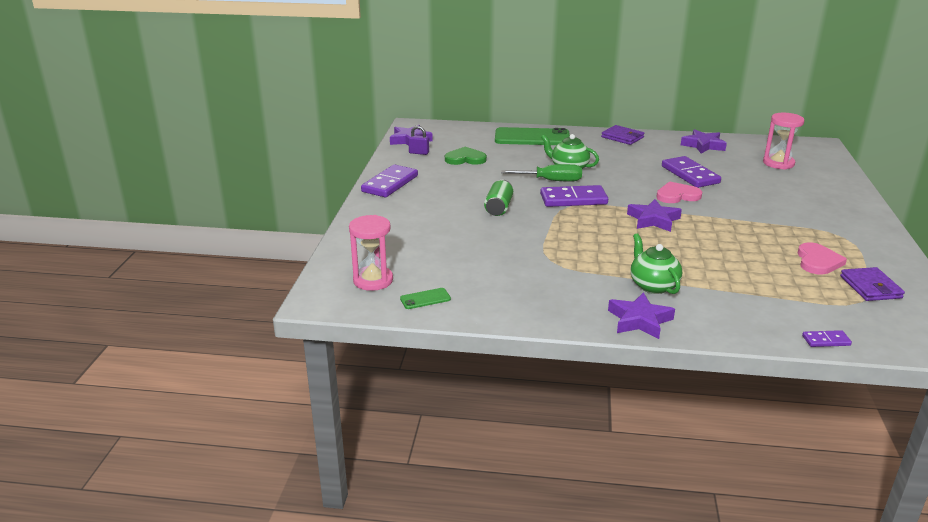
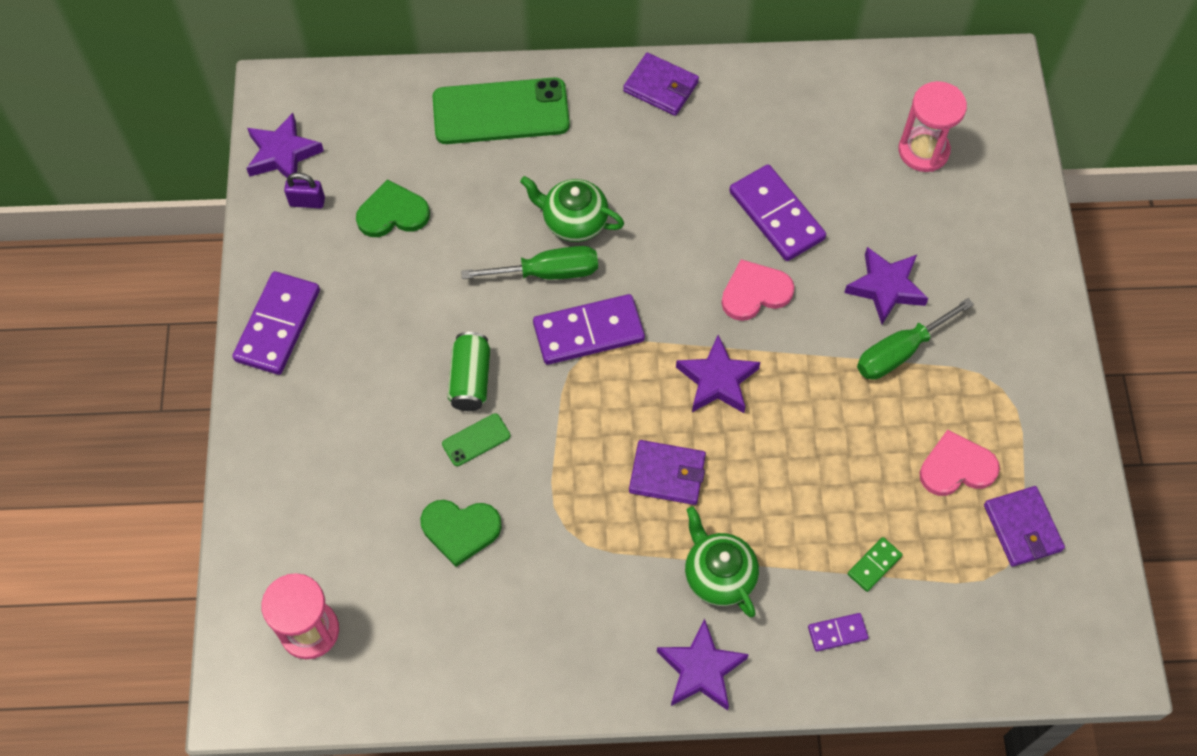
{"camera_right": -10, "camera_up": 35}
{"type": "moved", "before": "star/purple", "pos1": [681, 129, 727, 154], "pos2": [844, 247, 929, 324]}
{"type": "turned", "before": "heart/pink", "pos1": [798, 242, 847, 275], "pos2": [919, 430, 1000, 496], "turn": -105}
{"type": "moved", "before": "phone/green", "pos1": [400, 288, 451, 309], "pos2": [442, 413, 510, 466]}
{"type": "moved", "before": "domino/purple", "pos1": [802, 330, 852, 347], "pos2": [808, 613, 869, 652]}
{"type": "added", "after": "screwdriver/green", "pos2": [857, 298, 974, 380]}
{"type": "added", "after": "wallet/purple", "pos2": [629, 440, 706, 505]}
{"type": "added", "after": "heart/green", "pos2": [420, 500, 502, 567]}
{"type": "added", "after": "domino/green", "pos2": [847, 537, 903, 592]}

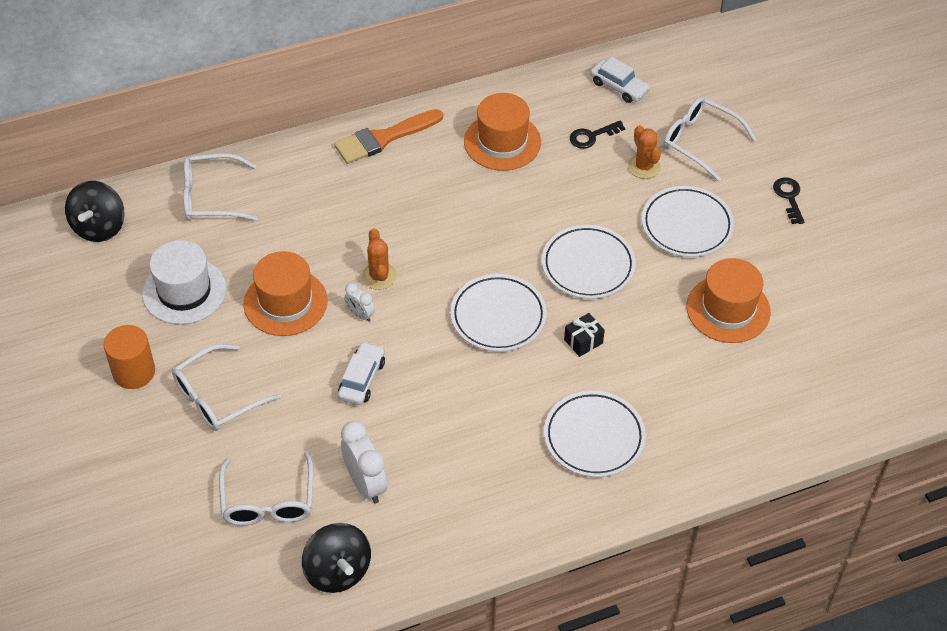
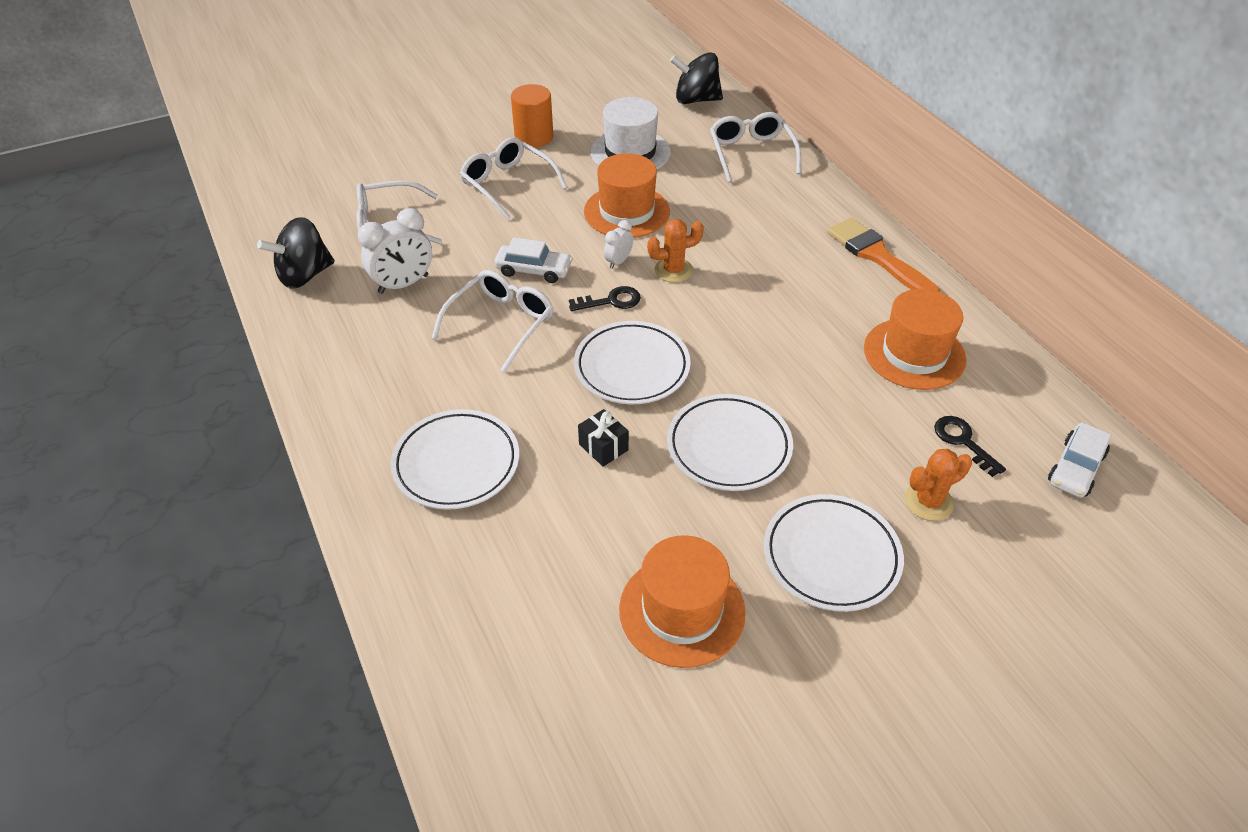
{"camera_right": 85, "camera_up": -5}
{"type": "moved", "before": "glasses/white", "pos1": [664, 97, 757, 182], "pos2": [431, 270, 553, 372]}
{"type": "moved", "before": "key/black", "pos1": [773, 177, 804, 224], "pos2": [569, 286, 641, 311]}

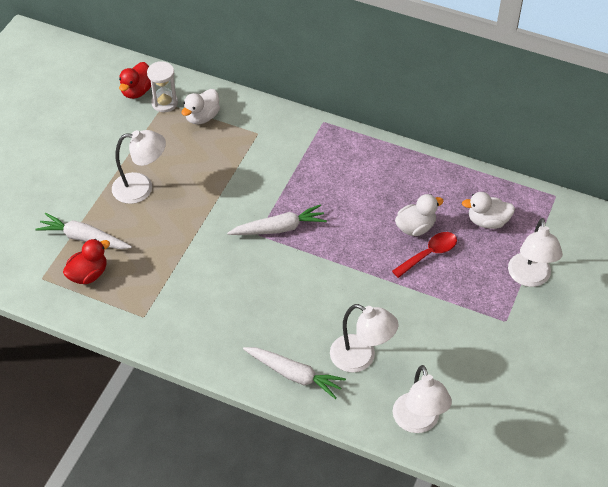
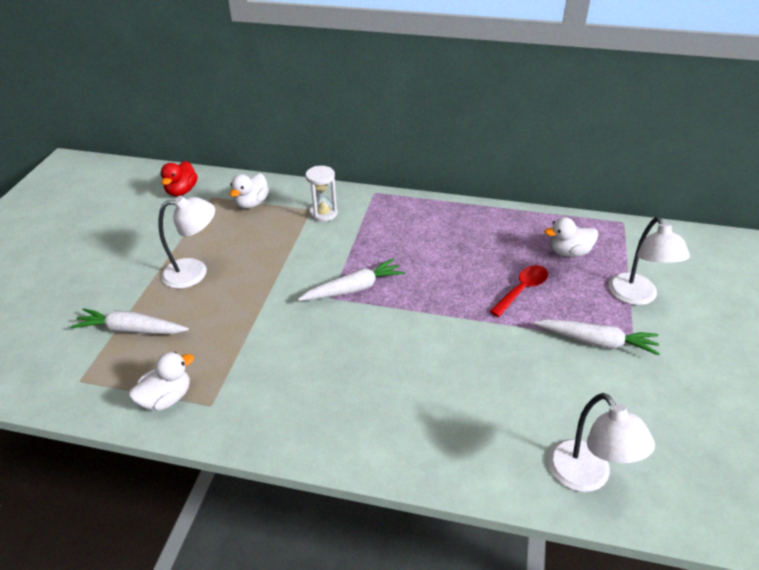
{"camera_right": -10, "camera_up": -10}
{"type": "moved", "before": "hourglass/white", "pos1": [147, 61, 178, 112], "pos2": [306, 166, 337, 222]}
{"type": "moved", "before": "duck/white", "pos1": [395, 194, 444, 236], "pos2": [129, 352, 194, 410]}
{"type": "removed", "before": "duck/red", "pos1": [63, 239, 110, 284]}
{"type": "removed", "before": "lamp/white", "pos1": [330, 304, 399, 373]}
{"type": "moved", "before": "carrot/white", "pos1": [243, 347, 346, 399], "pos2": [534, 319, 660, 356]}

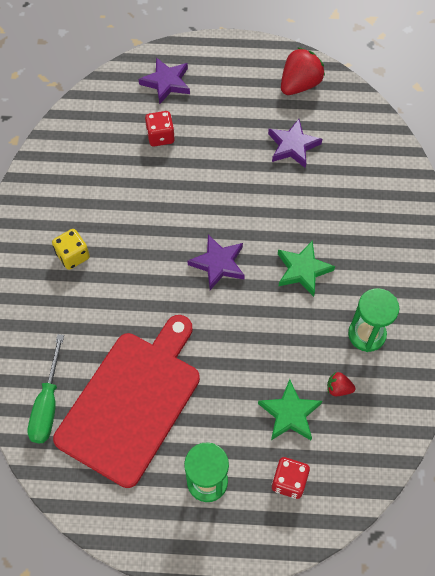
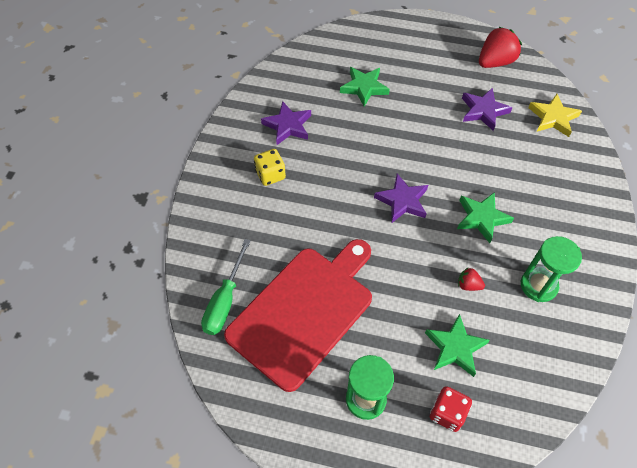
{"camera_right": 10, "camera_up": -5}
{"type": "moved", "before": "star/purple", "pos1": [138, 57, 190, 104], "pos2": [261, 101, 311, 145]}
{"type": "replaced", "before": "dice/red", "after": "star/green", "pos1": [145, 111, 175, 147], "pos2": [340, 67, 390, 107]}
{"type": "moved", "before": "strawberry/red", "pos1": [327, 372, 356, 396], "pos2": [458, 267, 485, 291]}
{"type": "added", "after": "star/yellow", "pos2": [528, 94, 582, 137]}

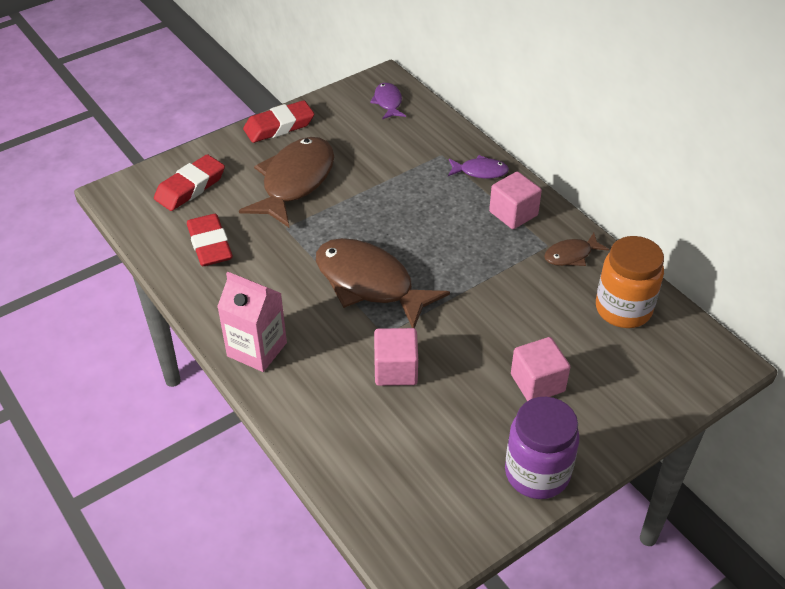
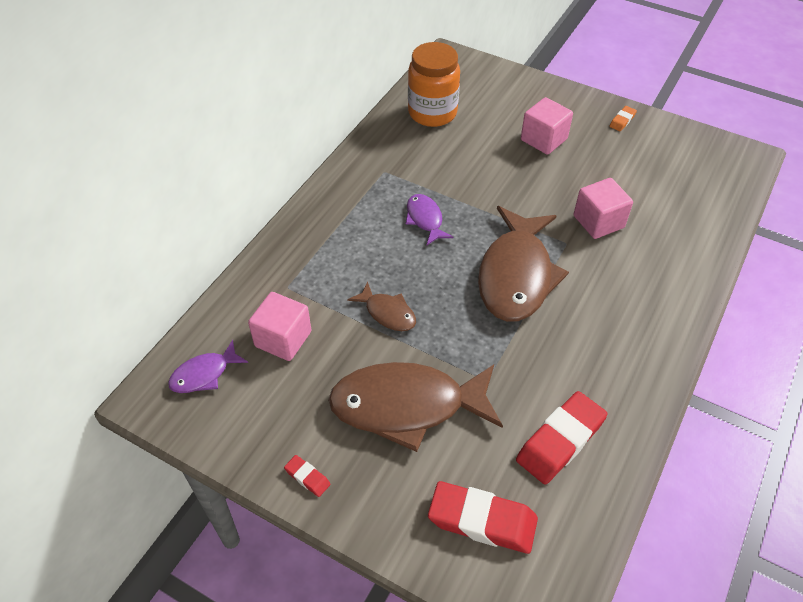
{"camera_right": -115, "camera_up": 5}
{"type": "resized", "before": "eraser/red", "pos1": [243, 100, 314, 143], "pos2": [284, 455, 331, 497], "scale": 0.46}
{"type": "moved", "before": "fish/purple", "pos1": [448, 155, 509, 179], "pos2": [406, 194, 453, 245]}
{"type": "moved", "before": "cube/pink", "pos1": [489, 171, 542, 229], "pos2": [248, 292, 311, 361]}
{"type": "moved", "before": "fish/brown", "pos1": [544, 233, 609, 266], "pos2": [347, 281, 416, 331]}
{"type": "removed", "before": "carton/pink", "pos1": [217, 272, 287, 372]}
{"type": "replaced", "before": "jar/purple", "after": "eraser/orange", "pos1": [505, 397, 580, 499], "pos2": [610, 106, 637, 131]}

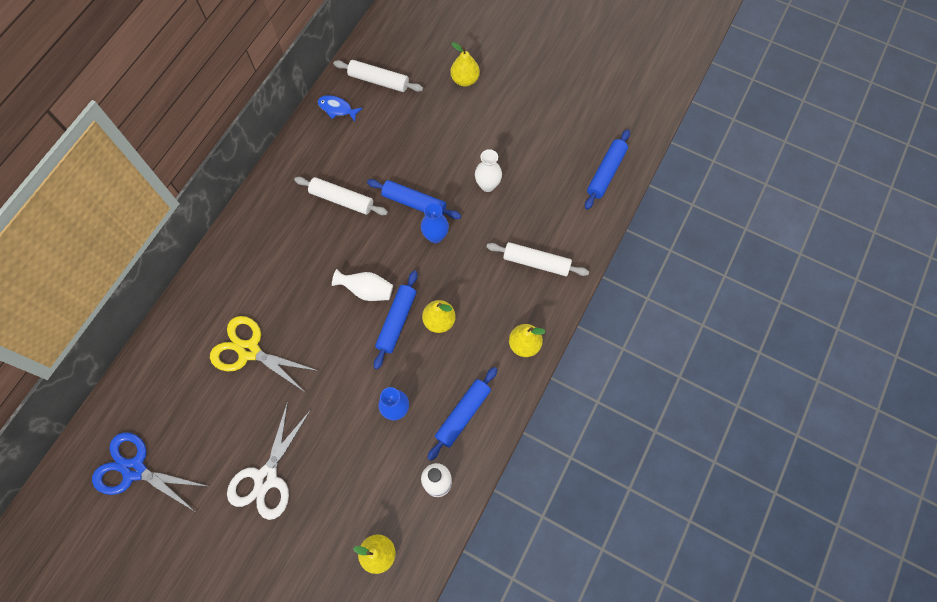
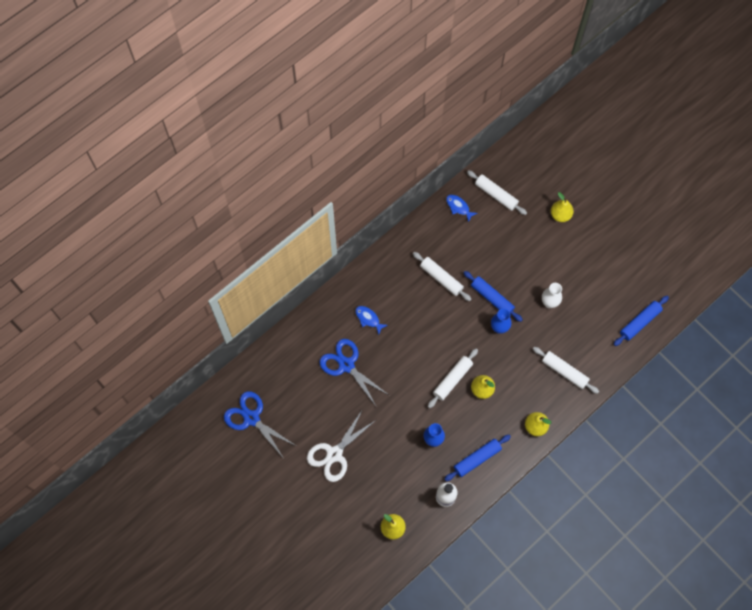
{"camera_right": 20, "camera_up": 0}
{"type": "removed", "before": "vase/white", "pos1": [332, 269, 393, 301]}
{"type": "recoloured", "before": "rolling pin/blue", "after": "rolling pin/white", "pos1": [374, 270, 418, 369], "pos2": [428, 348, 478, 408]}
{"type": "recoloured", "before": "scissors/yellow", "after": "scissors/blue", "pos1": [210, 316, 318, 393], "pos2": [320, 339, 389, 406]}
{"type": "added", "after": "fish/blue", "pos2": [355, 306, 388, 335]}

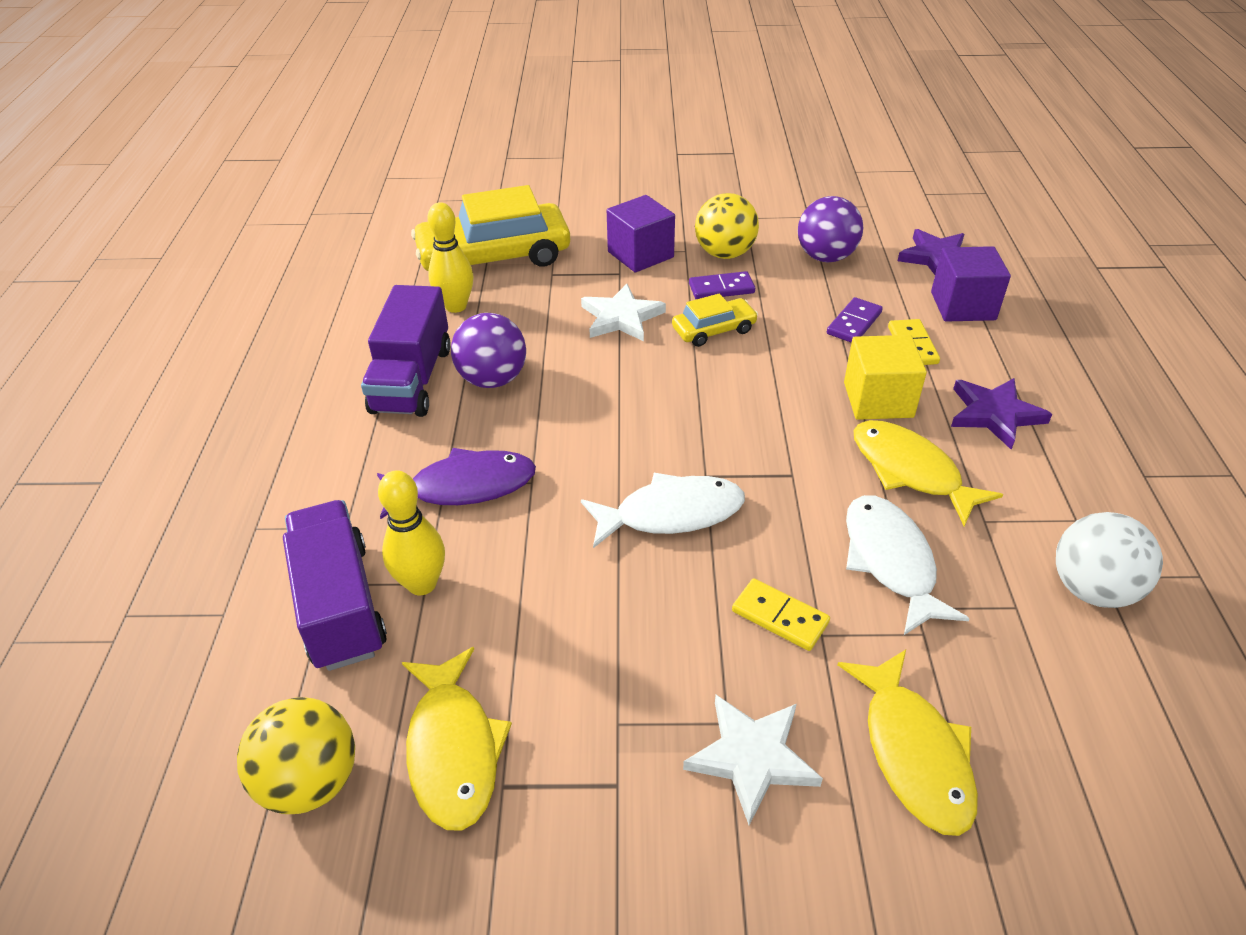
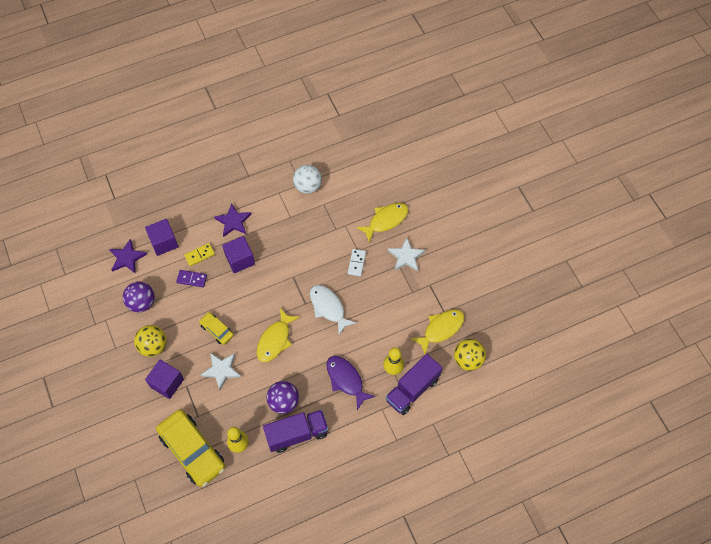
{"camera_right": -115, "camera_up": 20}
{"type": "removed", "before": "domino/purple", "pos1": [689, 271, 755, 299]}
{"type": "recoloured", "before": "cube/yellow", "after": "cube/purple", "pos1": [844, 335, 927, 420], "pos2": [222, 236, 255, 273]}
{"type": "moved", "before": "fish/yellow", "pos1": [854, 420, 1003, 526], "pos2": [257, 308, 300, 362]}
{"type": "removed", "before": "fish/white", "pos1": [846, 495, 970, 635]}
{"type": "recoloured", "before": "domino/yellow", "after": "domino/white", "pos1": [732, 578, 830, 651], "pos2": [348, 249, 366, 277]}

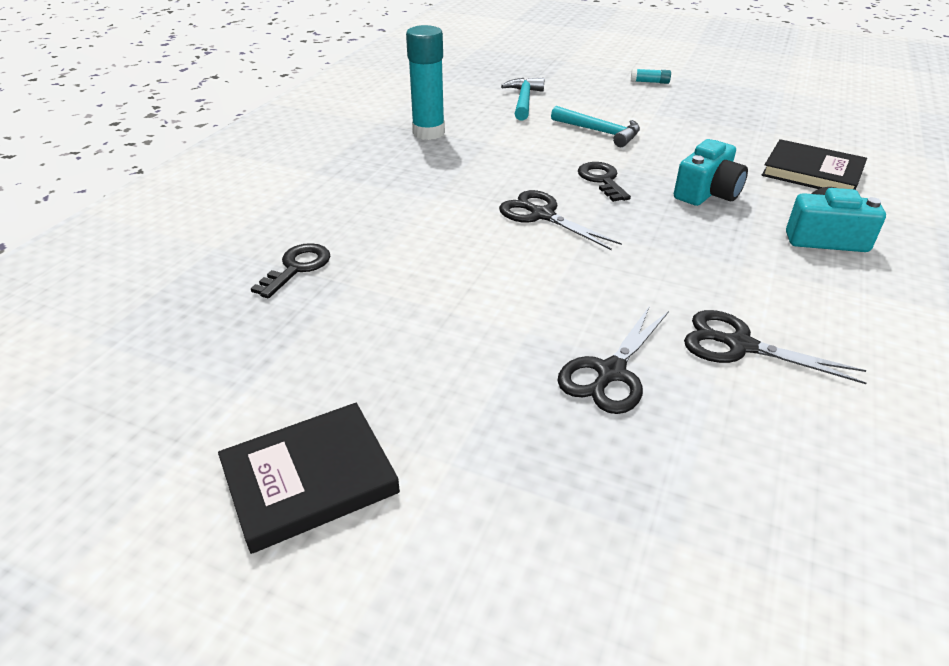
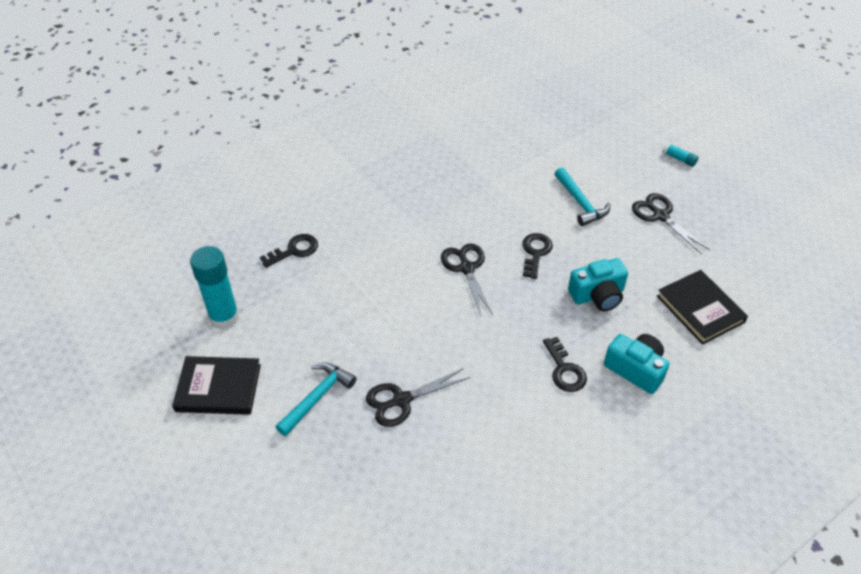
{"camera_right": 30, "camera_up": 10}
{"type": "moved", "before": "glue stick/turquoise", "pos1": [406, 25, 445, 140], "pos2": [190, 246, 239, 329]}
{"type": "moved", "before": "hammer/turquoise", "pos1": [501, 78, 545, 121], "pos2": [276, 362, 357, 436]}
{"type": "moved", "before": "scissors/black", "pos1": [684, 310, 867, 384], "pos2": [632, 193, 710, 254]}
{"type": "added", "after": "key/black", "pos2": [543, 337, 587, 392]}

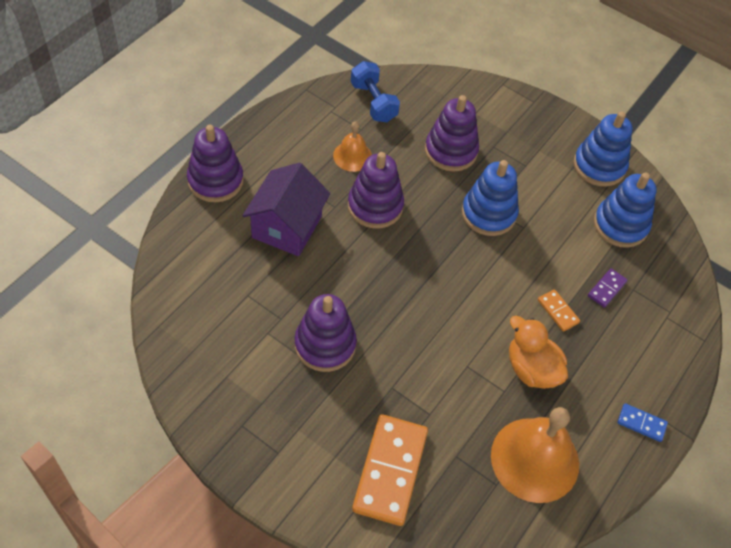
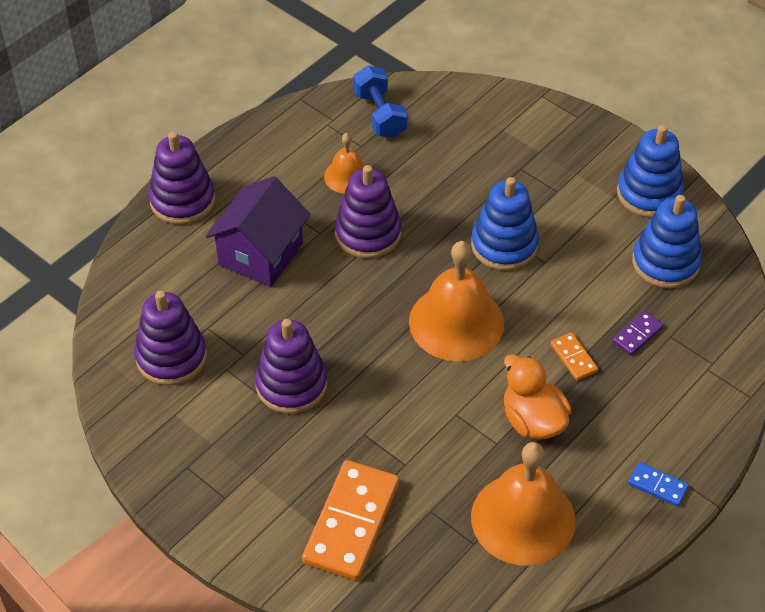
{"camera_right": 10, "camera_up": -5}
{"type": "moved", "before": "stacking toy/purple", "pos1": [425, 95, 479, 172], "pos2": [134, 291, 207, 386]}
{"type": "added", "after": "bell/orange", "pos2": [409, 241, 504, 361]}

